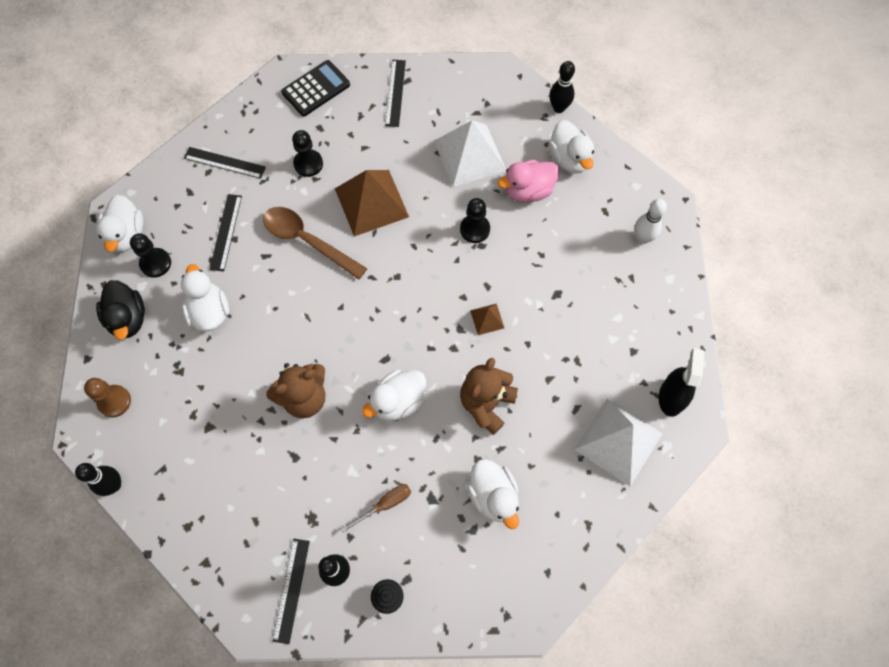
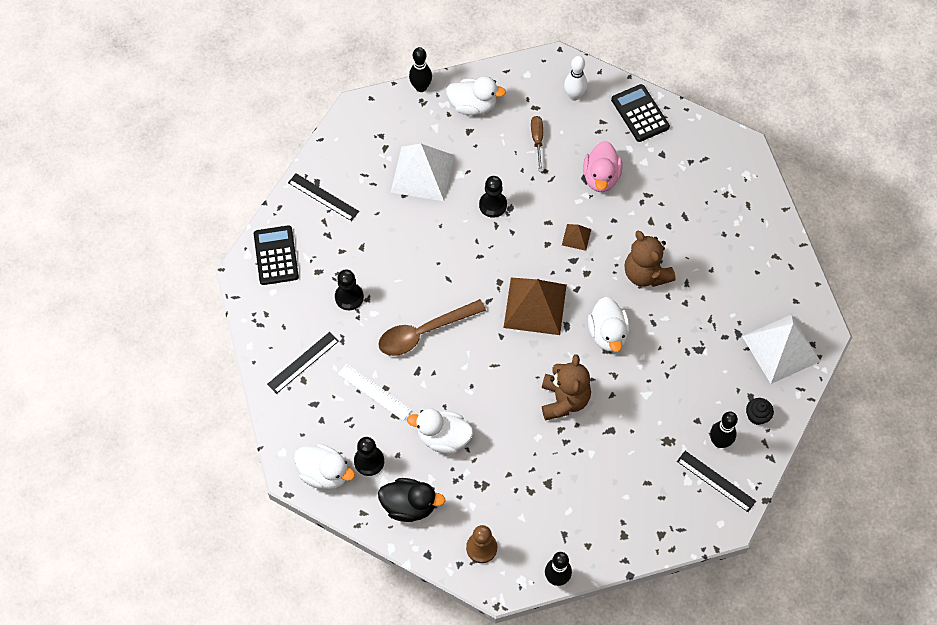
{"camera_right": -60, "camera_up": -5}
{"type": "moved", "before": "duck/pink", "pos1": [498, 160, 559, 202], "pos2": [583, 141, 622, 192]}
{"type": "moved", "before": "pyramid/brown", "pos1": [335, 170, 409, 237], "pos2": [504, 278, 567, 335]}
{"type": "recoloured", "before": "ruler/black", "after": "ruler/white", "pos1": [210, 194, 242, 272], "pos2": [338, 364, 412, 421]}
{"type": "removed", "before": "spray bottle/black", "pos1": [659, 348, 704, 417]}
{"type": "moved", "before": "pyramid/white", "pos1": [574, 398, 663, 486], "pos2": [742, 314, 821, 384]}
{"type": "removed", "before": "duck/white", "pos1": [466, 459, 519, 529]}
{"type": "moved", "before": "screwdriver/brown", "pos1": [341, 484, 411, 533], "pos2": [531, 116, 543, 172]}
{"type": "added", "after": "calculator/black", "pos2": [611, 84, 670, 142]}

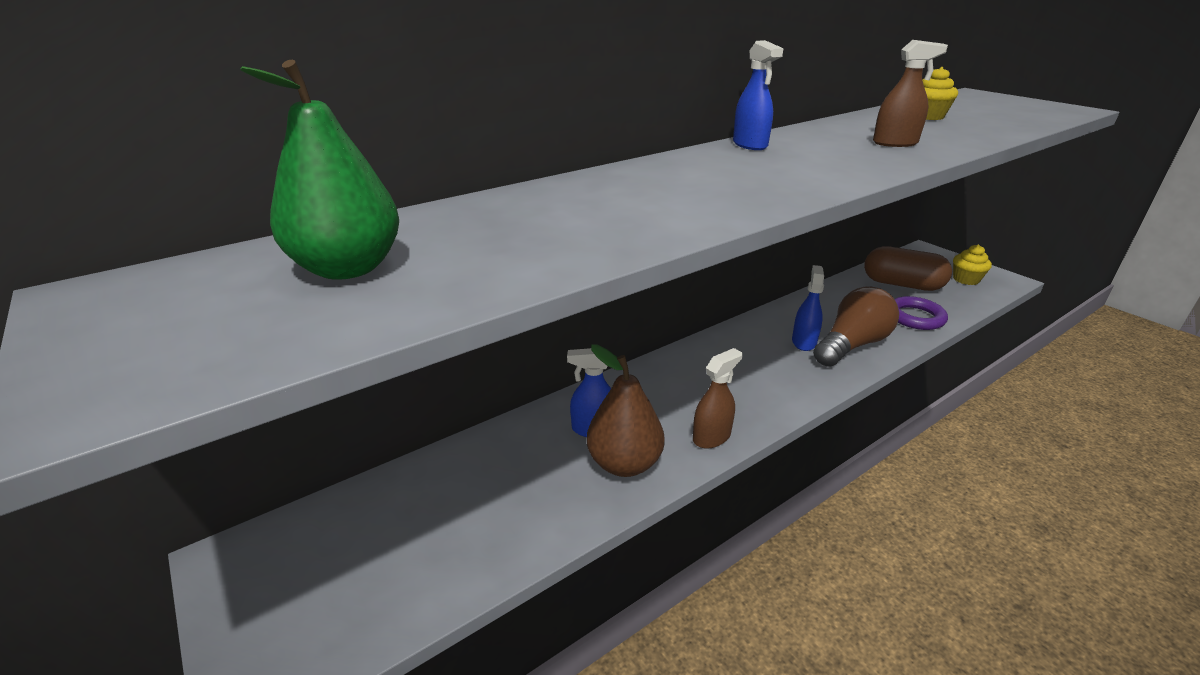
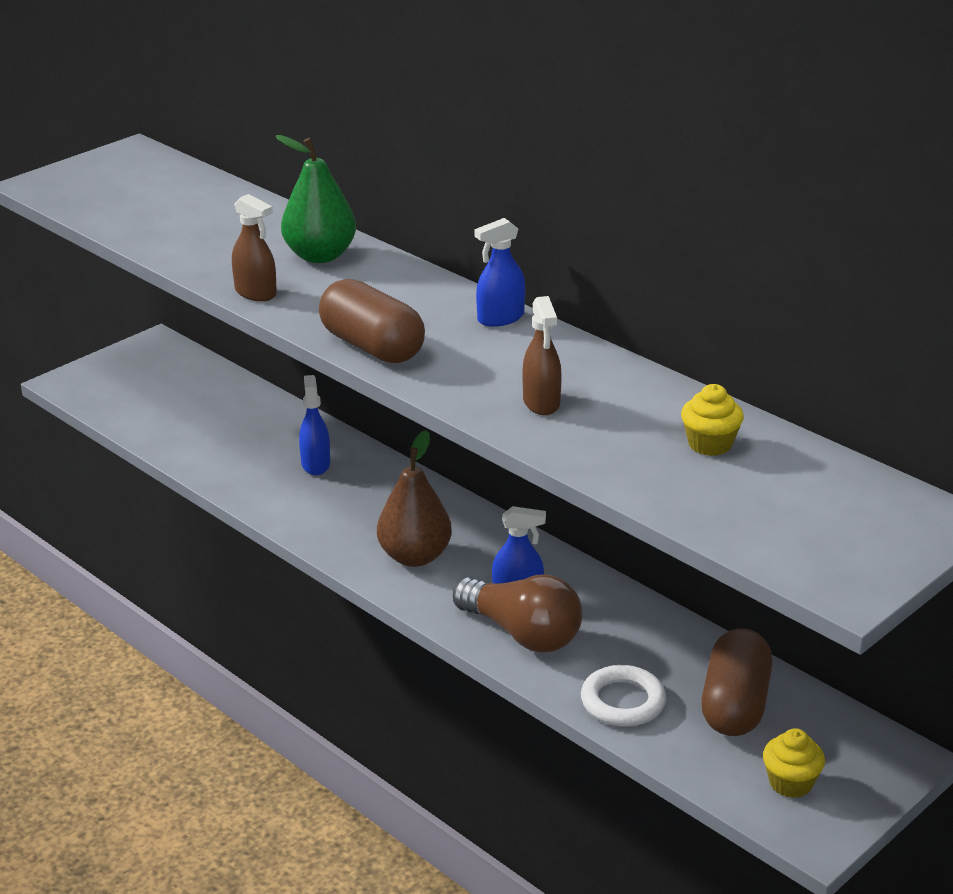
{"camera_right": 80, "camera_up": 0}
{"type": "moved", "before": "pear/green", "pos1": [241, 59, 399, 280], "pos2": [276, 135, 356, 263]}
{"type": "recoloured", "before": "ring/purple", "after": "ring/white", "pos1": [895, 296, 948, 330], "pos2": [581, 665, 666, 727]}
{"type": "moved", "before": "pear/brown", "pos1": [587, 344, 665, 477], "pos2": [377, 430, 452, 567]}
{"type": "moved", "before": "spray bottle/brown", "pos1": [693, 348, 743, 449], "pos2": [232, 194, 277, 301]}
{"type": "added", "after": "capsule/brown", "pos2": [319, 279, 425, 363]}

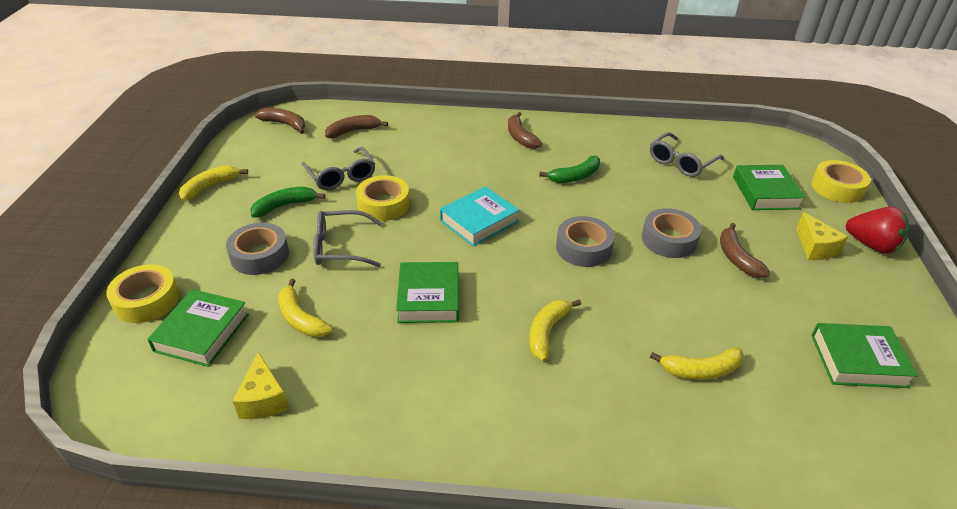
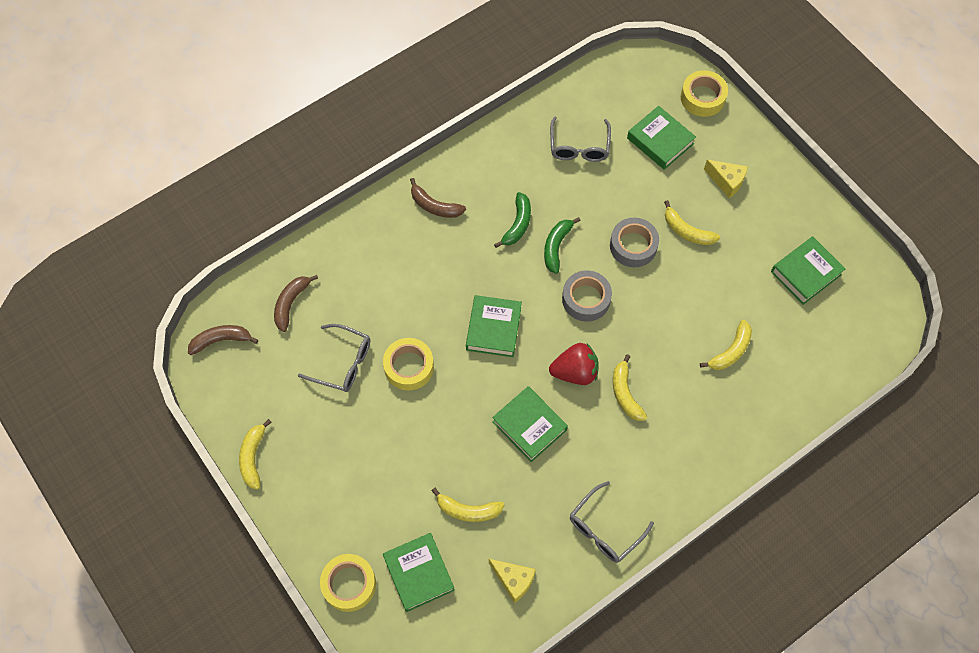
{"camera_right": -40, "camera_up": 25}
{"type": "recoloured", "before": "book/turquoise", "after": "book/green", "pos1": [440, 186, 519, 246], "pos2": [466, 295, 522, 357]}
{"type": "moved", "before": "banana/green", "pos1": [250, 187, 325, 218], "pos2": [544, 217, 581, 274]}
{"type": "moved", "before": "strawberry/red", "pos1": [846, 207, 910, 254], "pos2": [549, 343, 599, 385]}
{"type": "moved", "before": "glasses/grey", "pos1": [313, 210, 382, 267], "pos2": [570, 481, 654, 563]}
{"type": "removed", "before": "tape/grey", "pos1": [226, 223, 289, 275]}
{"type": "recoloured", "before": "banana/brown", "after": "banana/yellow", "pos1": [720, 223, 771, 278], "pos2": [664, 200, 720, 245]}

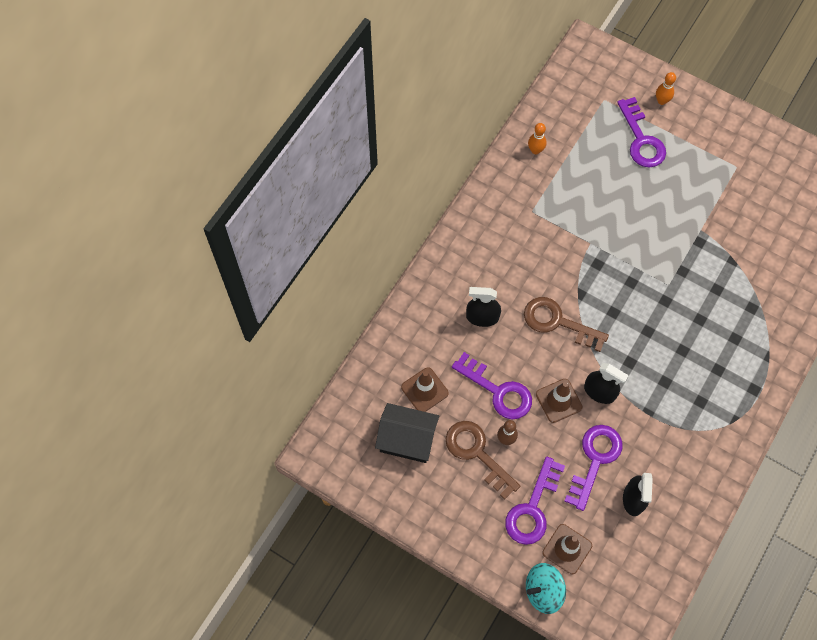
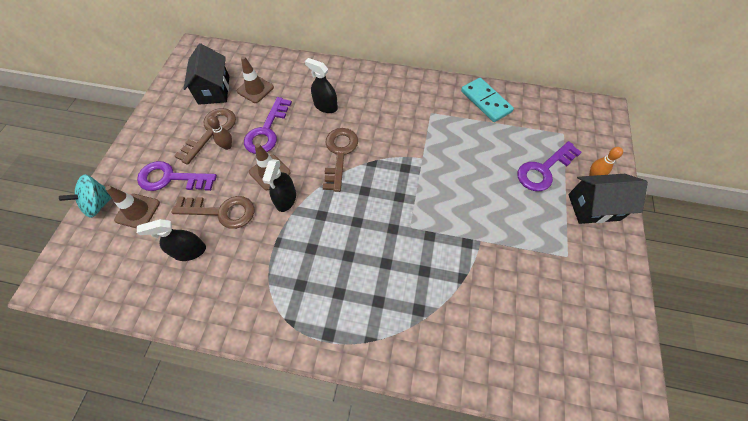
{"camera_right": 70, "camera_up": -5}
{"type": "replaced", "before": "bowling pin/orange", "after": "domino/turquoise", "pos1": [528, 123, 547, 154], "pos2": [461, 78, 514, 122]}
{"type": "turned", "before": "spray bottle/black", "pos1": [466, 287, 501, 327], "pos2": [305, 58, 338, 113], "turn": -45}
{"type": "recoloured", "before": "key/purple", "after": "key/brown", "pos1": [564, 425, 623, 511], "pos2": [171, 196, 254, 229]}
{"type": "turned", "before": "spinning top/turquoise", "pos1": [526, 563, 566, 614], "pos2": [59, 174, 112, 218], "turn": -90}
{"type": "added", "after": "house/black", "pos2": [568, 174, 648, 224]}

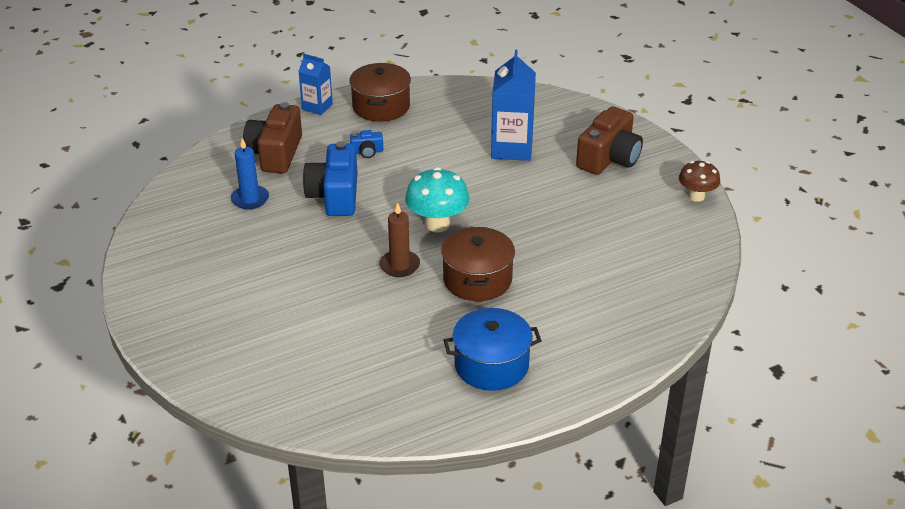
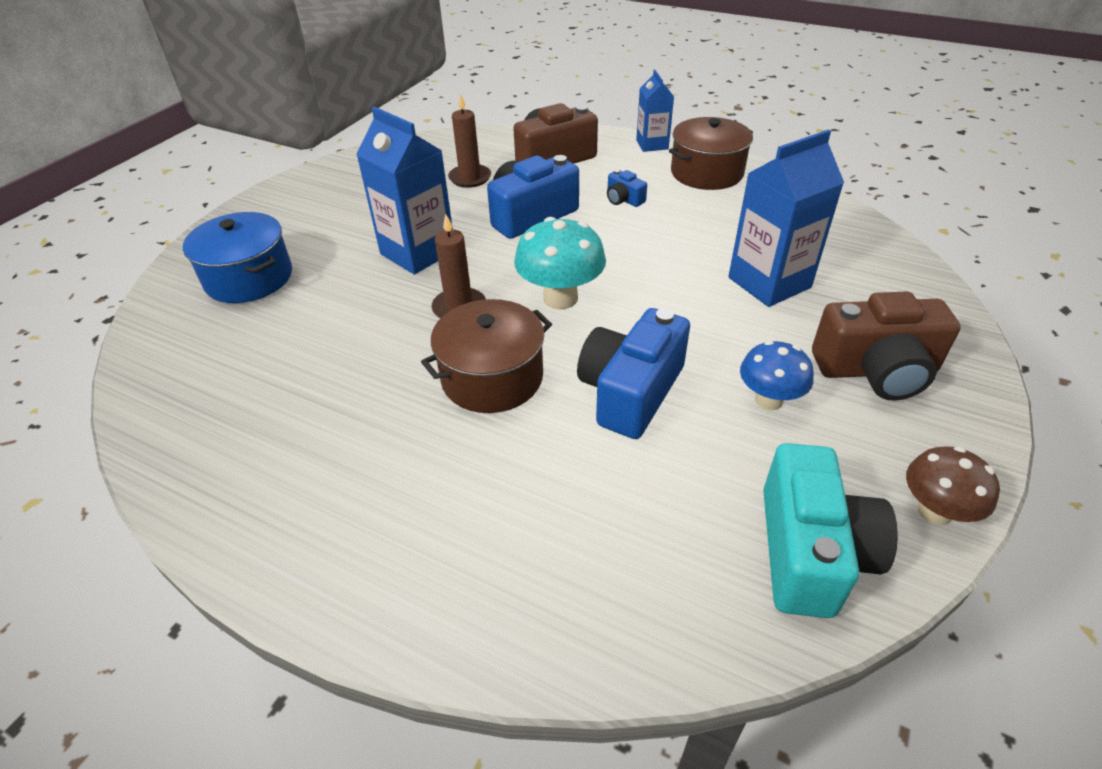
{"camera_right": 55, "camera_up": 5}
{"type": "recoloured", "before": "candle/blue", "after": "candle/brown", "pos1": [231, 138, 269, 209], "pos2": [448, 93, 491, 188]}
{"type": "moved", "before": "pot/blue", "pos1": [443, 308, 542, 391], "pos2": [183, 212, 292, 303]}
{"type": "added", "after": "carton/blue", "pos2": [356, 106, 453, 275]}
{"type": "added", "after": "camera/blue", "pos2": [577, 308, 690, 439]}
{"type": "added", "after": "mushroom/blue", "pos2": [740, 341, 814, 410]}
{"type": "added", "after": "camera/turquoise", "pos2": [763, 443, 898, 618]}

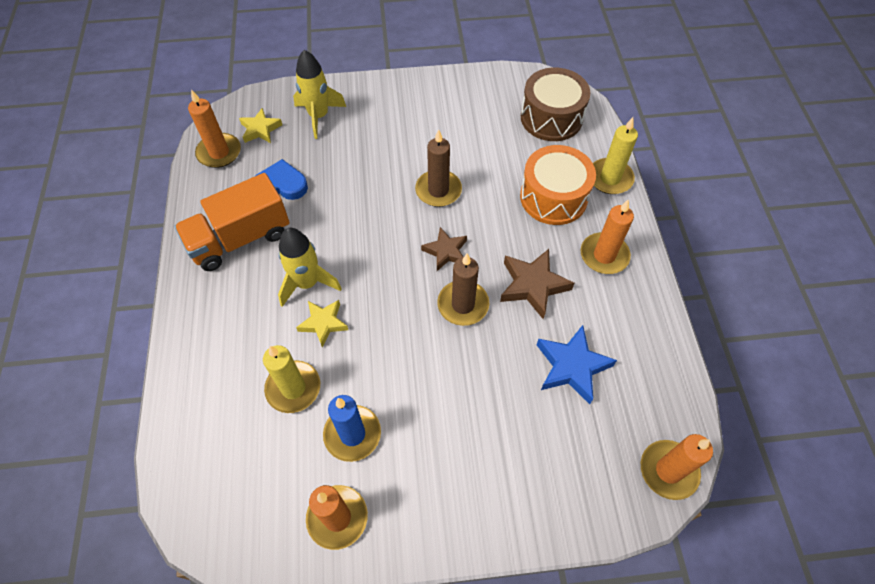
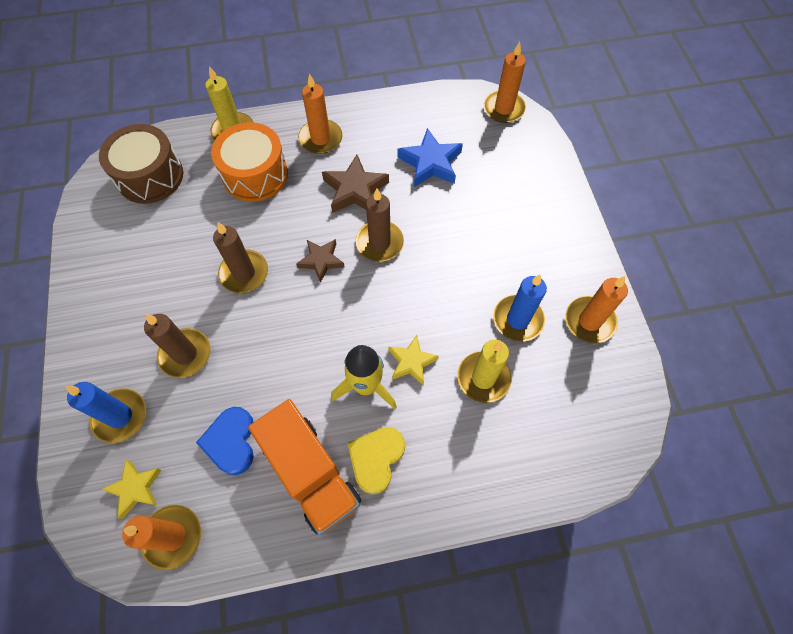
{"camera_right": -95, "camera_up": 5}
{"type": "replaced", "before": "rocket/yellow", "after": "candle/blue", "pos1": [293, 50, 346, 139], "pos2": [65, 382, 146, 443]}
{"type": "added", "after": "candle/brown", "pos2": [144, 314, 211, 378]}
{"type": "added", "after": "heart/yellow", "pos2": [347, 427, 405, 494]}

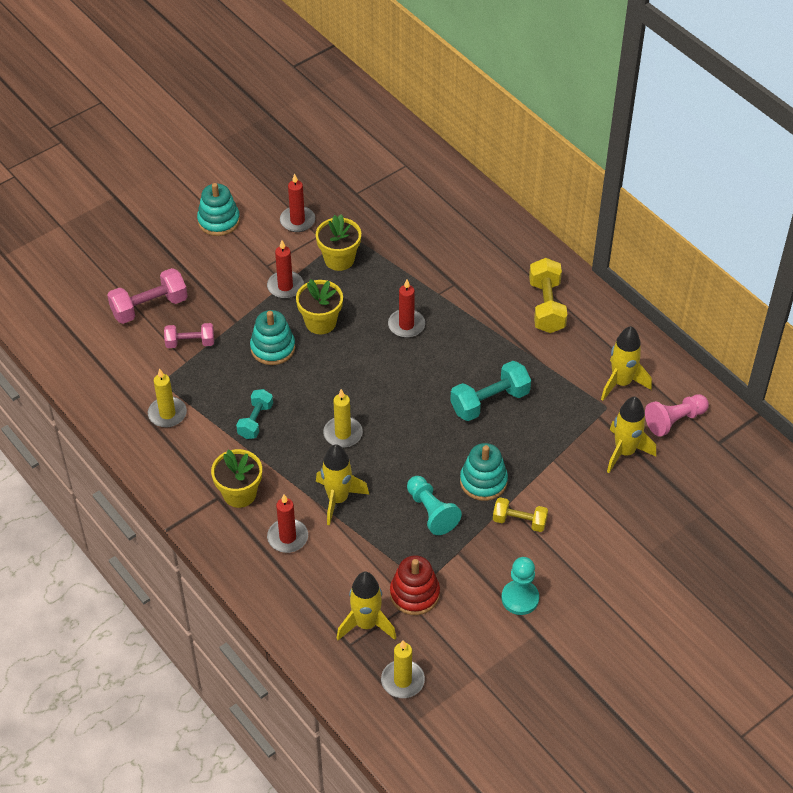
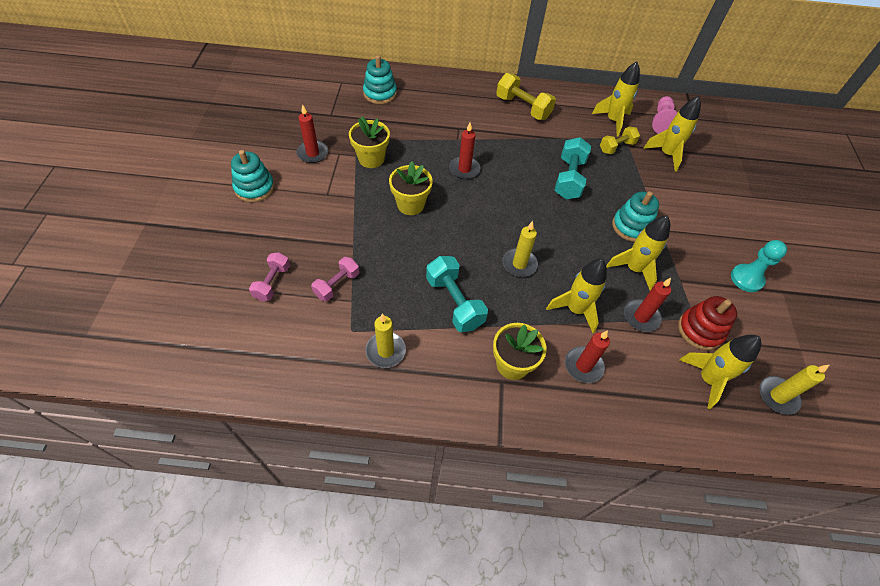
{"camera_right": -50, "camera_up": 5}
{"type": "moved", "before": "candle/red", "pos1": [267, 240, 304, 299], "pos2": [624, 278, 671, 332]}
{"type": "resized", "before": "dumbbell/pink", "pos1": [107, 268, 188, 324], "pos2": [249, 252, 290, 301], "scale": 0.64}
{"type": "moved", "before": "stacking toy/turquoise", "pos1": [250, 310, 295, 365], "pos2": [363, 55, 397, 104]}
{"type": "resized", "before": "dumbbell/turquoise", "pos1": [236, 389, 273, 439], "pos2": [426, 256, 488, 332], "scale": 1.56}
{"type": "replaced", "before": "pawn/turquoise", "after": "rocket/yellow", "pos1": [407, 476, 462, 535], "pos2": [606, 215, 670, 291]}
{"type": "moved", "before": "dumbbell/yellow", "pos1": [493, 497, 548, 532], "pos2": [600, 127, 640, 154]}

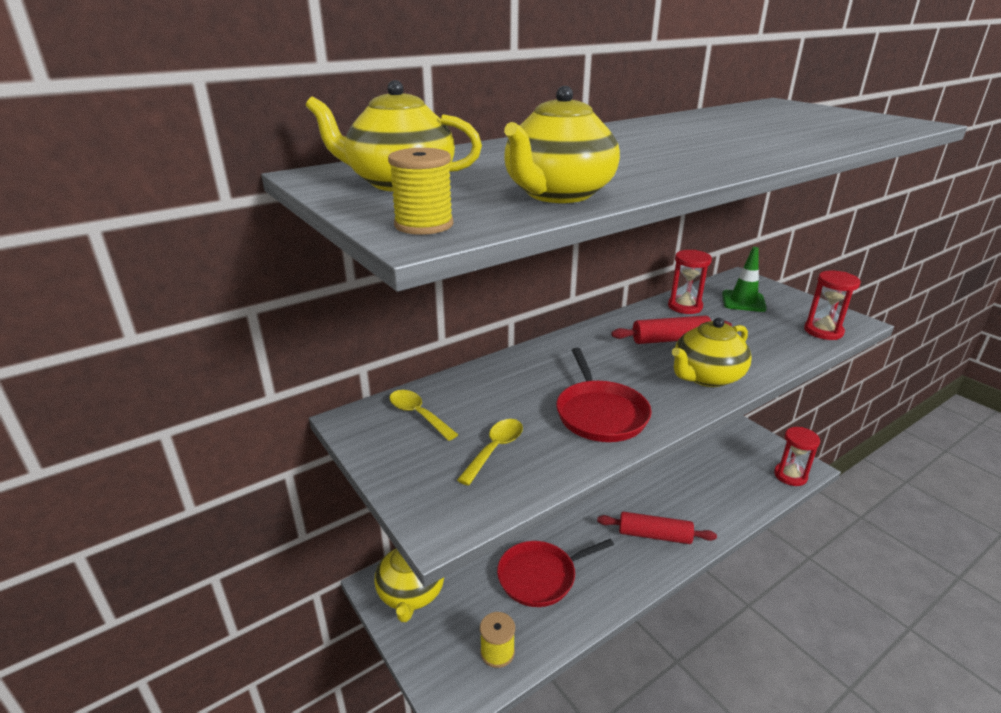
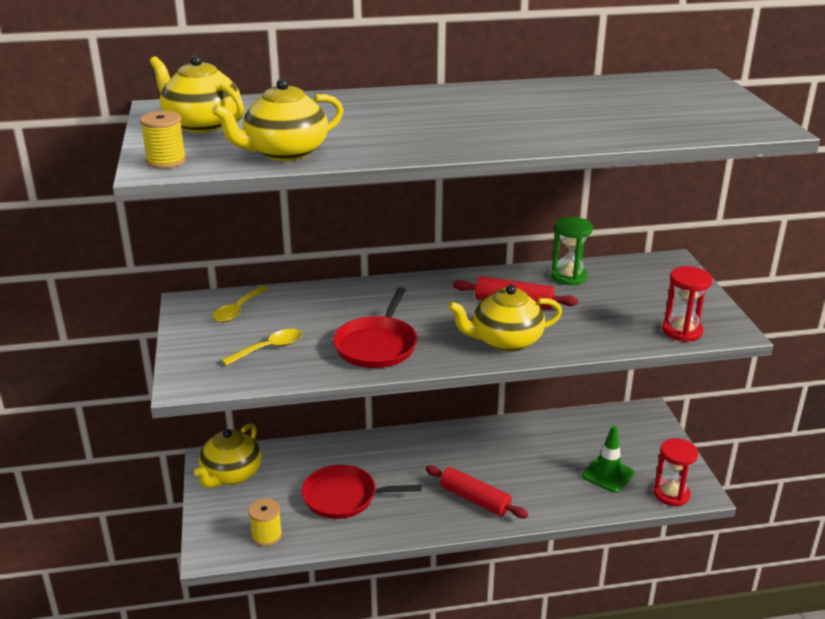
{"camera_right": 25, "camera_up": 0}
{"type": "moved", "before": "traffic cone/green", "pos1": [722, 247, 767, 312], "pos2": [582, 426, 634, 493]}
{"type": "recoloured", "before": "hourglass/red", "after": "hourglass/green", "pos1": [668, 250, 712, 314], "pos2": [551, 217, 593, 286]}
{"type": "turned", "before": "spoon/yellow", "pos1": [390, 390, 458, 441], "pos2": [213, 286, 268, 322], "turn": -135}

